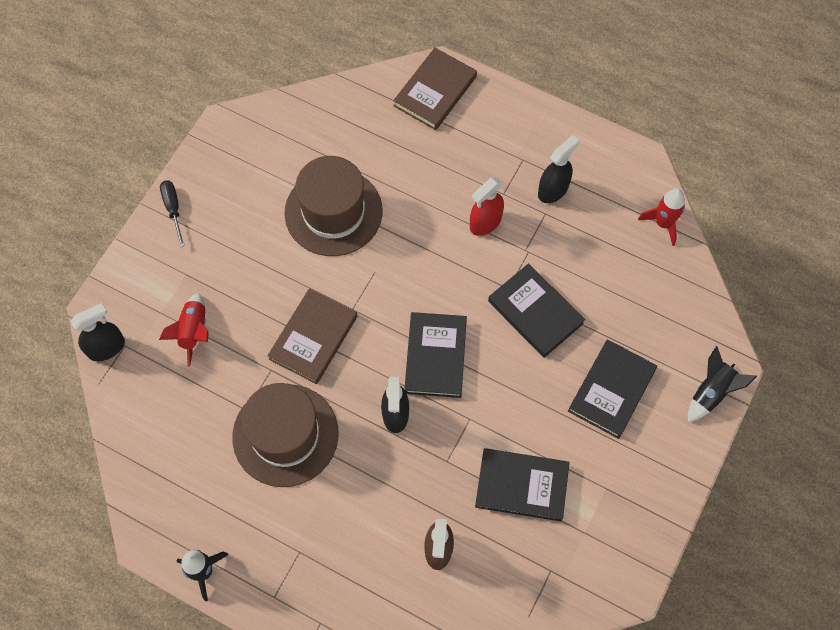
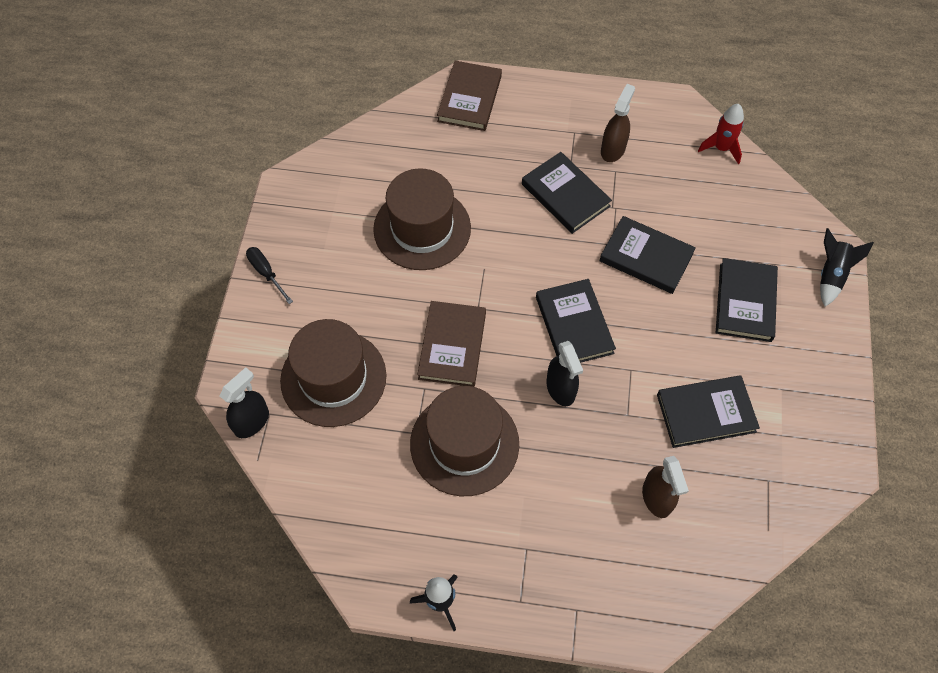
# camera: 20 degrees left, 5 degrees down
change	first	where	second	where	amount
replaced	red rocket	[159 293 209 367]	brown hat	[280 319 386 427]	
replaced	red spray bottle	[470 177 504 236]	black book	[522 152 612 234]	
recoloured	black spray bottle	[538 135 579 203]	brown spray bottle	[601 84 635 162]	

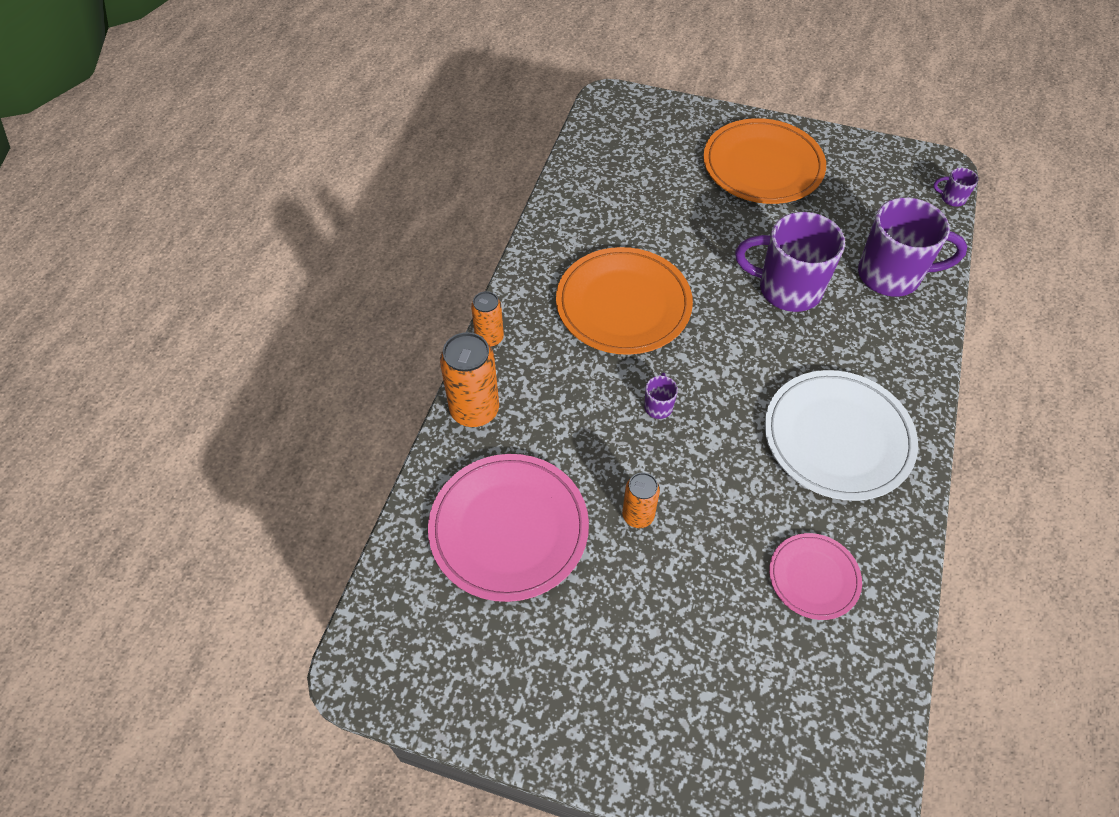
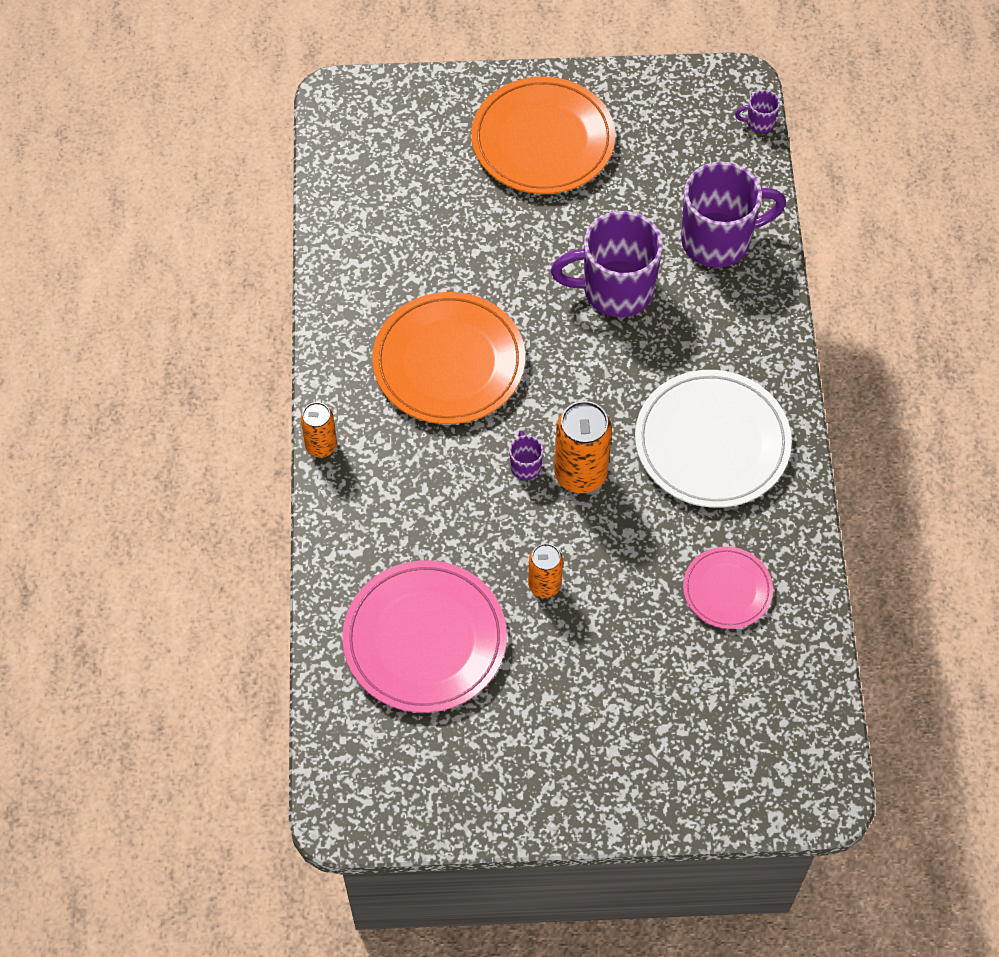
# camera: 20 degrees left, 5 degrees up
change	first	where	second	where	amount
moved	orange can	[440 332 499 427]		[554 401 612 493]	

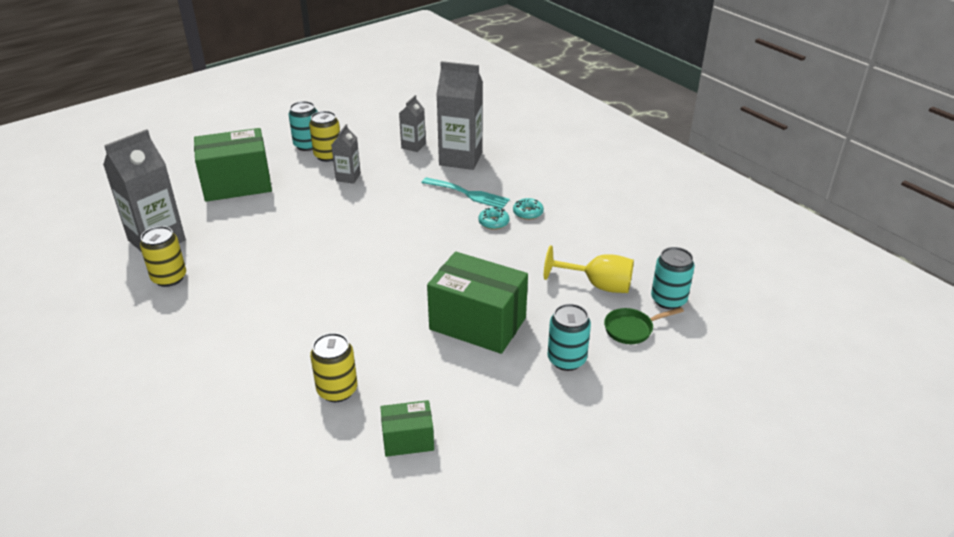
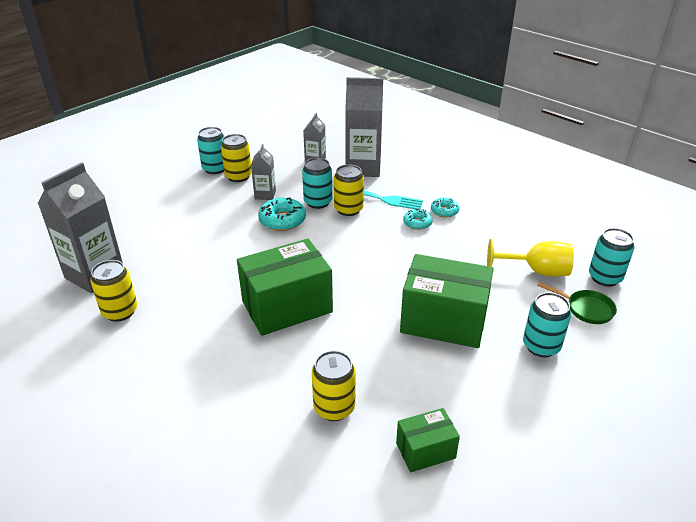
# camera: 10 degrees left, 0 degrees up
change	first	where	second	where	amount
added			turquoise donut	[258 197 306 231]	
added			turquoise can	[302 158 332 209]	
added			yellow can	[334 164 364 216]	
moved	green box	[194 128 272 202]		[237 239 333 336]	
turned	green pan	[604 307 684 344]		[537 282 617 324]	120 degrees counterclockwise

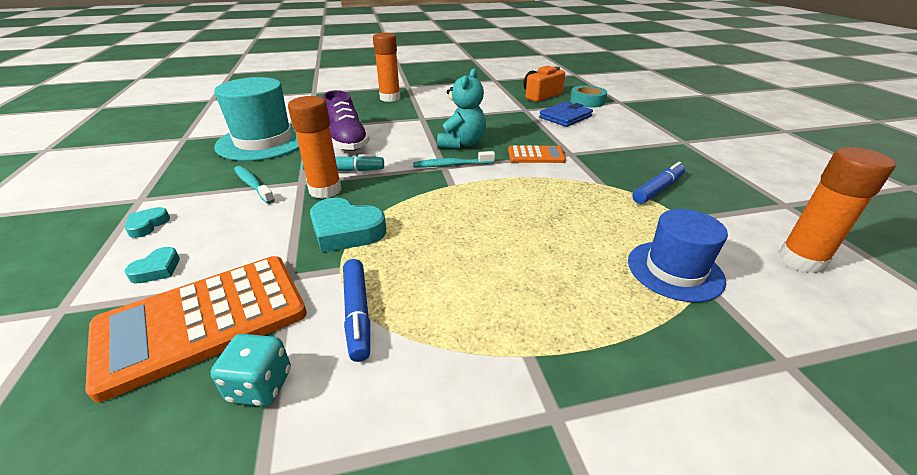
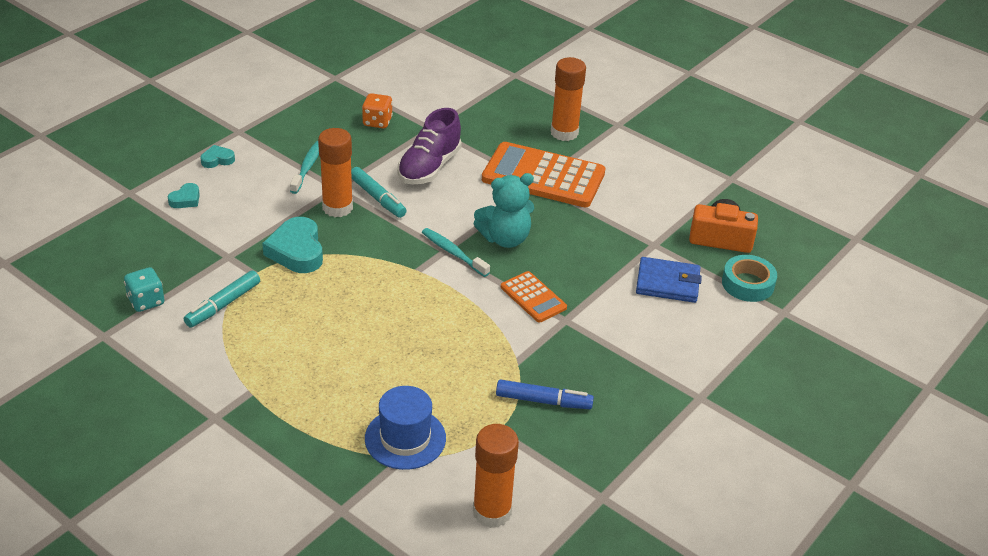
# camera: 50 degrees right, 5 degrees up
change	first	where	second	where	amount
moved	orange calculator	[85 256 307 402]		[482 142 605 207]	
replaced	turquoise hat	[214 77 299 161]	orange dice	[362 93 393 128]	
recoloured	blue marker	[343 259 370 362]	turquoise marker	[184 270 260 328]	
turned	turquoise heart	[125 247 180 283]		[168 183 200 208]	45 degrees counterclockwise

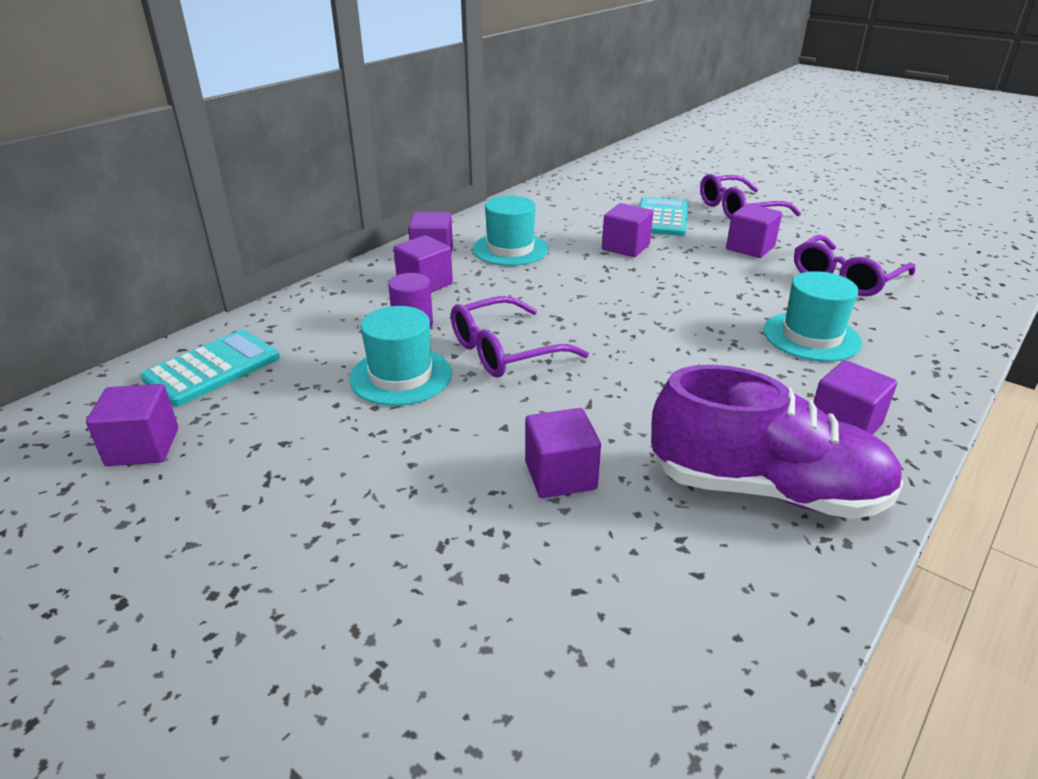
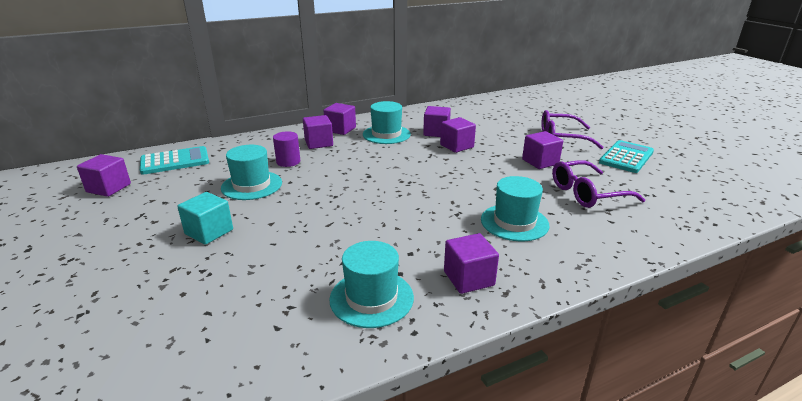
# camera: 25 degrees right, 5 degrees down
change	first	where	second	where	amount
removed	purple glasses	[451 296 589 378]			
added			turquoise cube	[177 192 233 245]	
moved	purple cube	[525 408 601 498]		[423 106 451 137]	
moved	turquoise calculator	[639 197 688 236]		[599 140 654 173]	
replaced	purple shoe	[651 365 904 519]	turquoise hat	[330 241 414 328]	

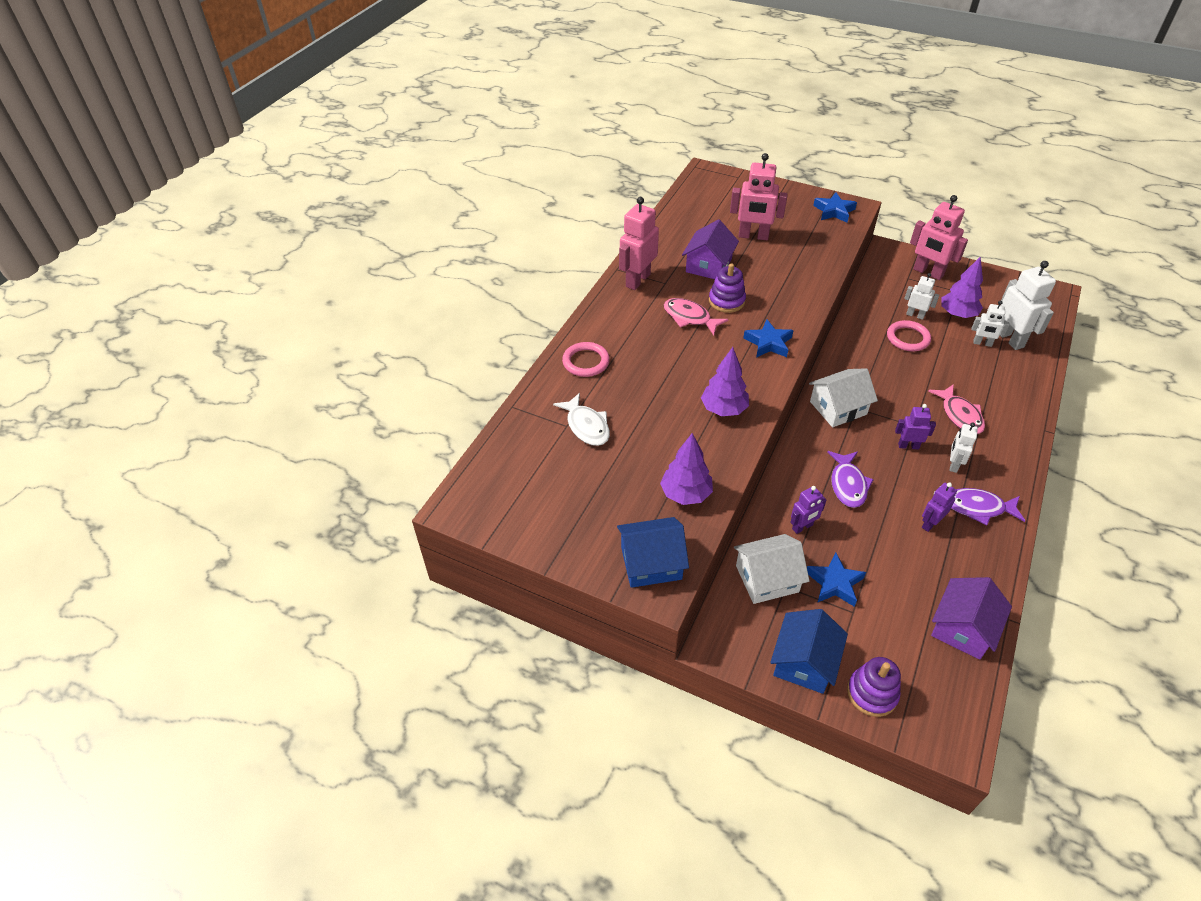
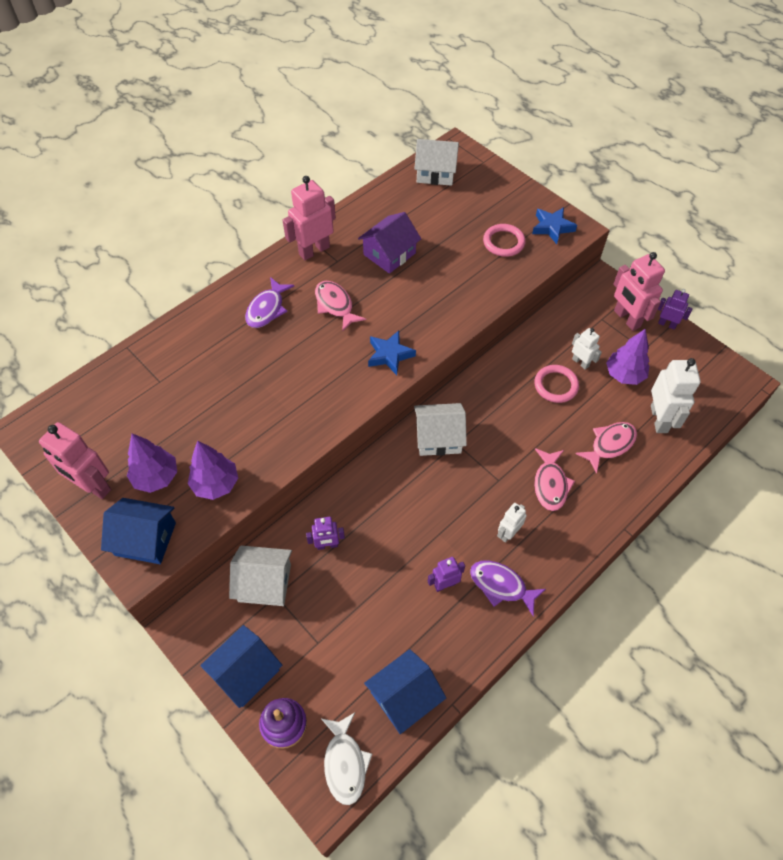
# camera: 20 degrees right, 10 degrees up
change	first	where	second	where	amount
removed	purple stacking toy	[709 263 746 313]			
removed	blue star	[807 552 866 607]			
removed	white robot	[972 301 1010 347]			
added			white house	[414 139 459 186]	
added			pink fish	[576 422 637 474]	
moved	white fish	[553 393 610 446]		[321 713 372 805]	
moved	pink ring	[562 342 610 377]		[483 224 526 257]	
moved	purple tree	[701 347 749 416]		[127 433 177 493]	
moved	pink robot	[730 153 788 240]		[39 422 111 499]	
moved	purple fish	[828 451 874 508]		[245 277 294 328]	
moved	purple robot	[895 404 936 450]		[658 289 693 330]	
recoloured	purple house	[931 577 1012 660]	blue house	[364 649 446 734]	

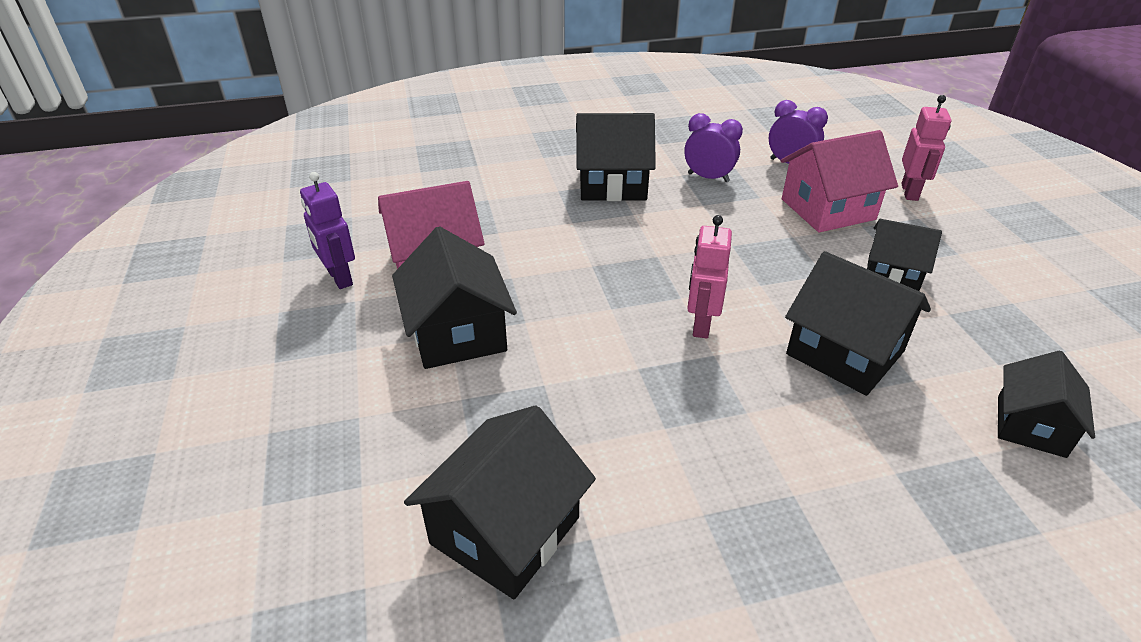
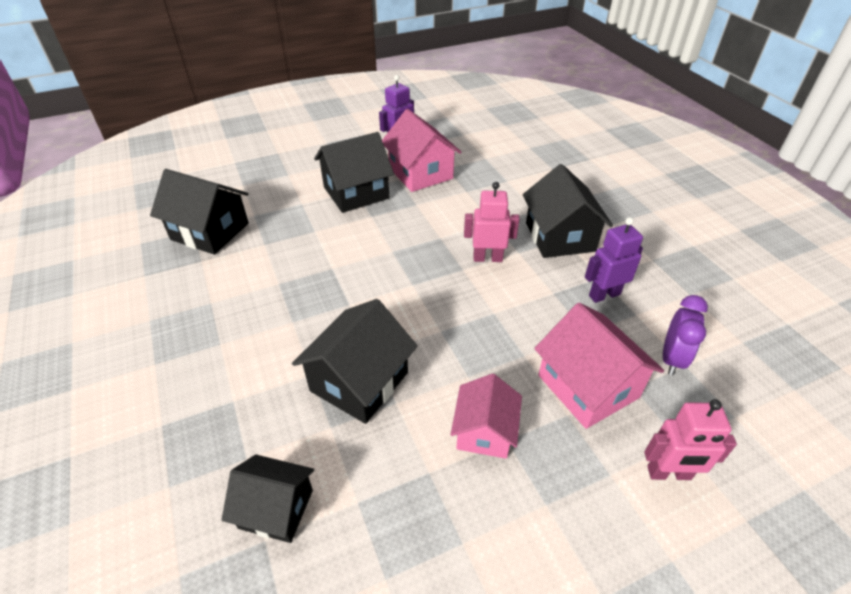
# camera: 80 degrees right, 5 degrees up
change	first	where	second	where	amount
moved	pink robot	[687 215 732 339]		[464 182 519 262]	
replaced	purple clock	[684 113 743 182]	purple robot	[585 217 643 303]	
recoloured	black house	[867 219 942 291]	pink house	[450 374 522 459]	

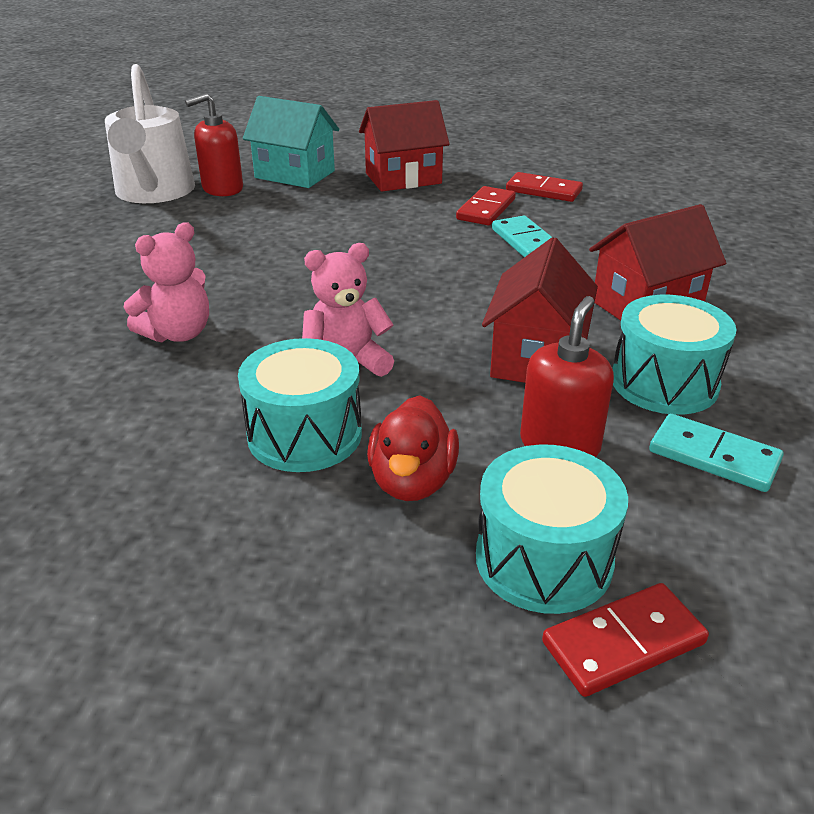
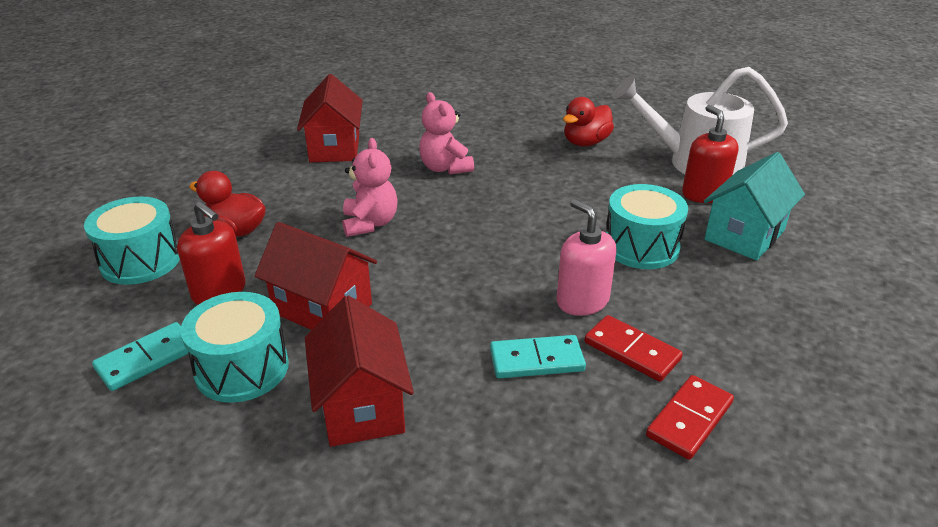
# camera: 105 degrees right, 0 degrees up
change	first	where	second	where	amount
removed	red domino	[542 583 709 697]			
added			pink soap dispenser	[557 199 617 316]	
added			red duck	[563 97 614 146]	
moved	turquoise drum	[238 338 362 472]		[606 184 688 269]	
moved	red house	[359 100 450 192]		[297 74 363 162]	

